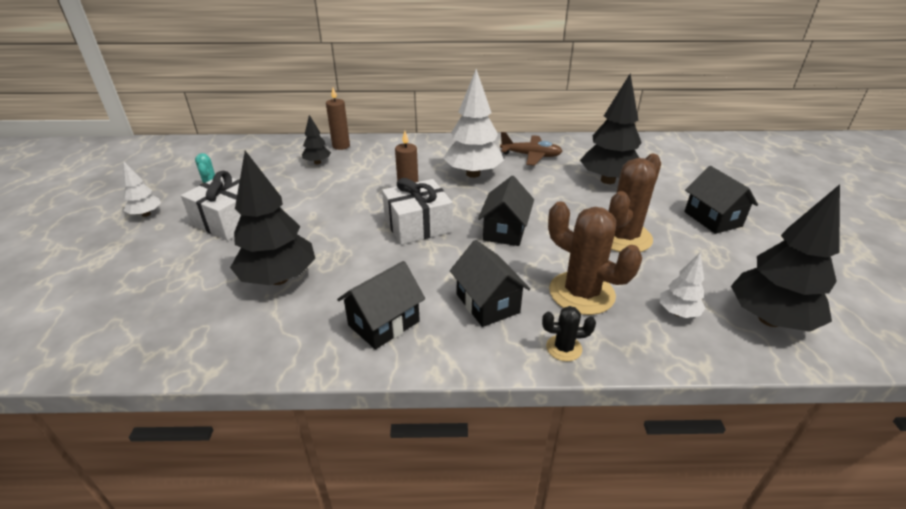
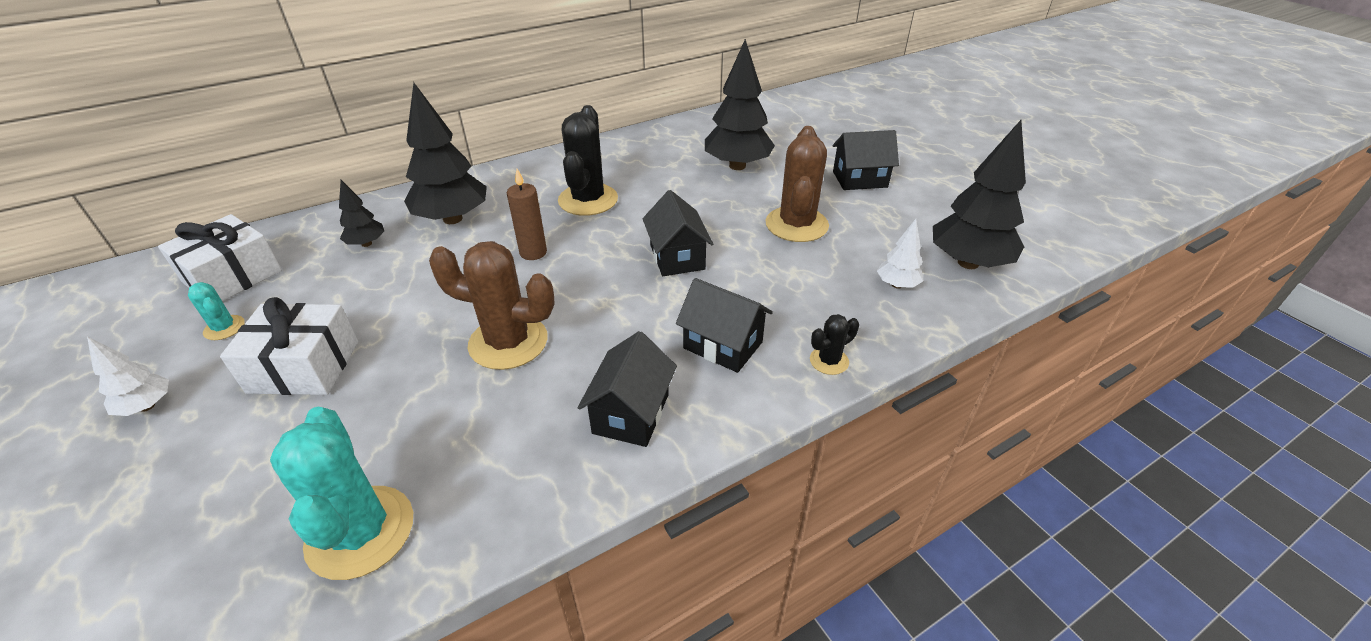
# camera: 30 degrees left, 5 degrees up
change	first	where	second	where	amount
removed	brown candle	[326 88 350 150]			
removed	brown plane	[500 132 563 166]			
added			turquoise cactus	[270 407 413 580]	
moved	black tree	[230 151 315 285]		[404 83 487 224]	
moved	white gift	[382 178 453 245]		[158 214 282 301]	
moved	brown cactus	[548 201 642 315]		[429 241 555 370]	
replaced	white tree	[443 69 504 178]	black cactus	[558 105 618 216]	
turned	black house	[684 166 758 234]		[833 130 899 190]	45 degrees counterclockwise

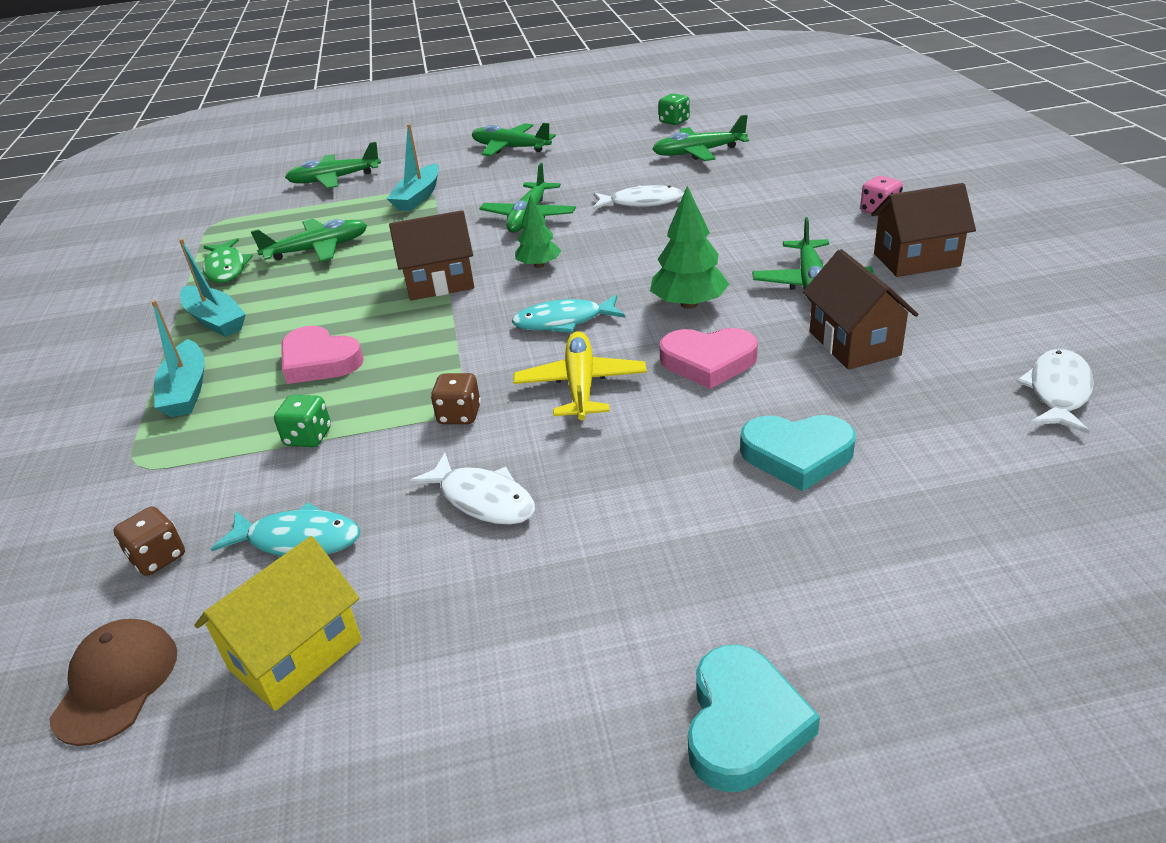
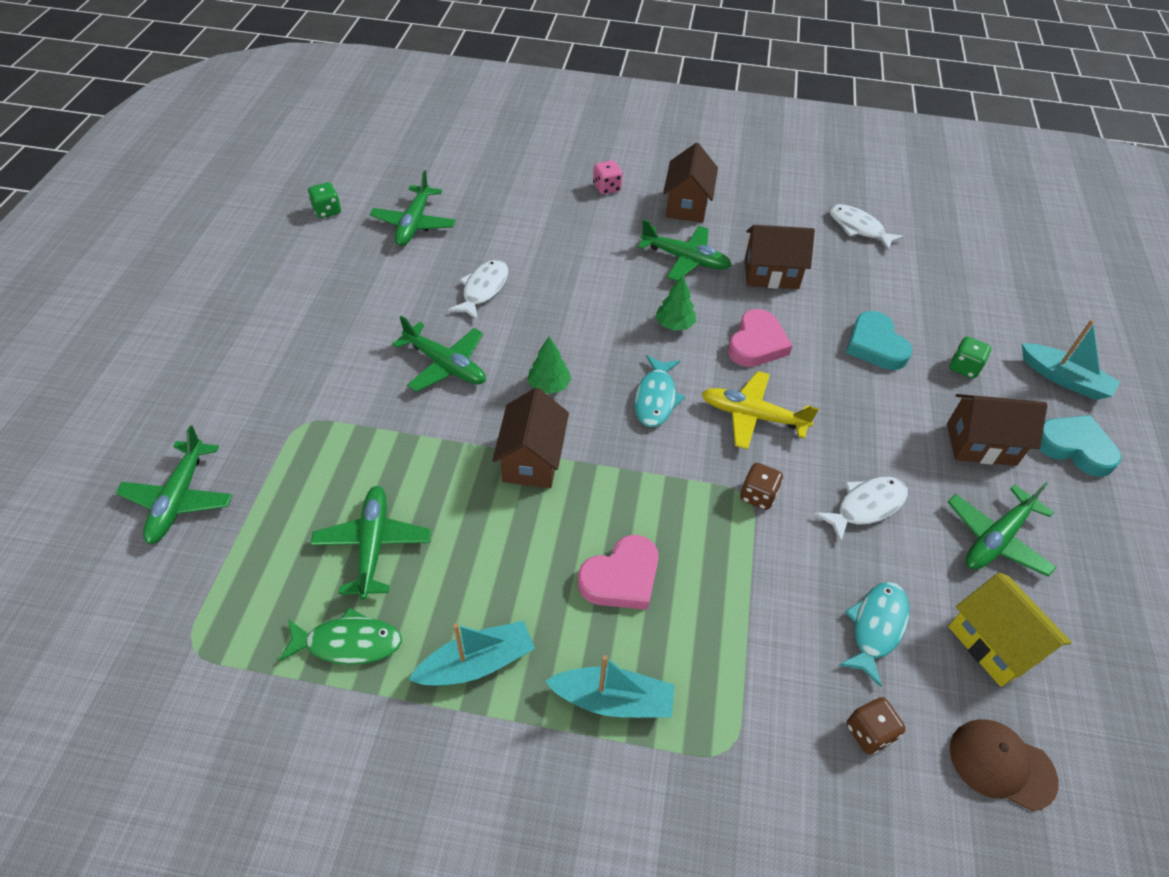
# camera: 75 degrees left, 15 degrees up
change	first	where	second	where	amount
added			brown house	[947 394 1048 466]	
moved	green dice	[274 395 331 447]		[950 337 991 379]	
moved	turquoise boat	[387 124 439 211]		[1022 320 1120 400]	
moved	green plane	[472 123 556 156]		[948 482 1057 577]	
turned	turquoise heart	[740 415 856 491]		[846 311 912 370]	135 degrees clockwise
resized	green tree	[650 186 729 309]		[655 275 696 331]	x0.66

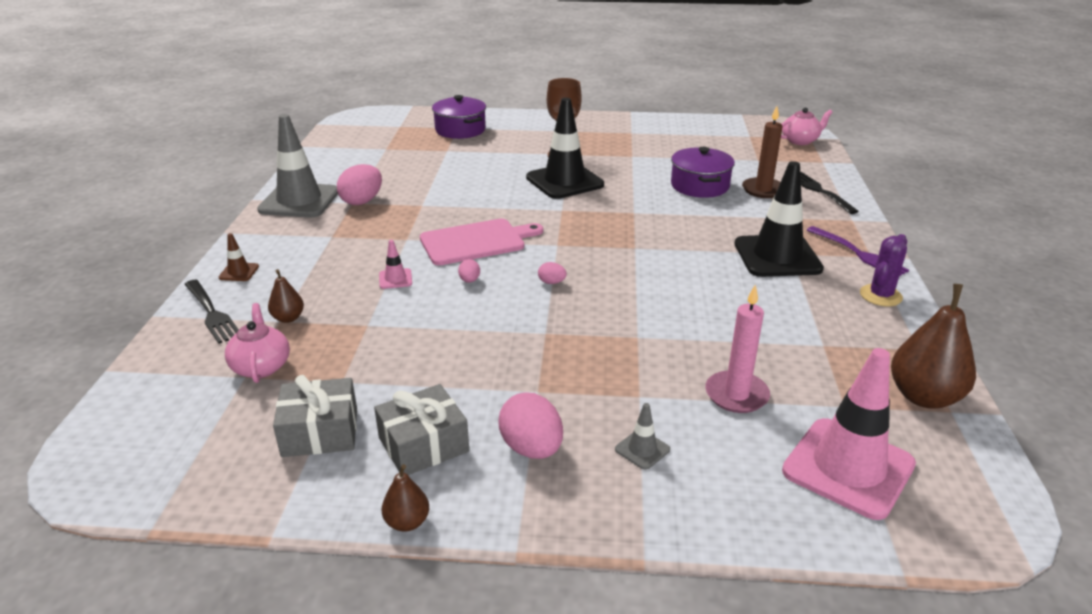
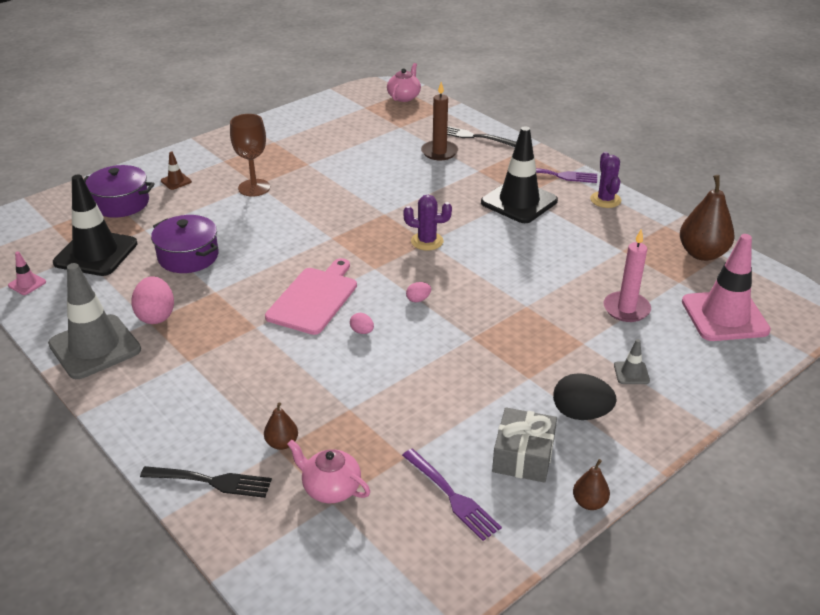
# camera: 45 degrees left, 5 degrees up
change	first	where	second	where	amount
added			purple cactus	[403 195 452 250]	
moved	brown traffic cone	[219 233 259 281]		[161 151 192 190]	
moved	pink traffic cone	[379 240 412 289]		[8 252 46 295]	
moved	black traffic cone	[526 98 604 199]		[53 174 137 276]	
moved	purple pot	[671 147 735 198]		[151 215 219 273]	
replaced	grey gift	[273 375 357 457]	purple fork	[402 449 502 541]	
recoloured	pink egg	[498 393 563 459]	black egg	[553 373 617 420]	

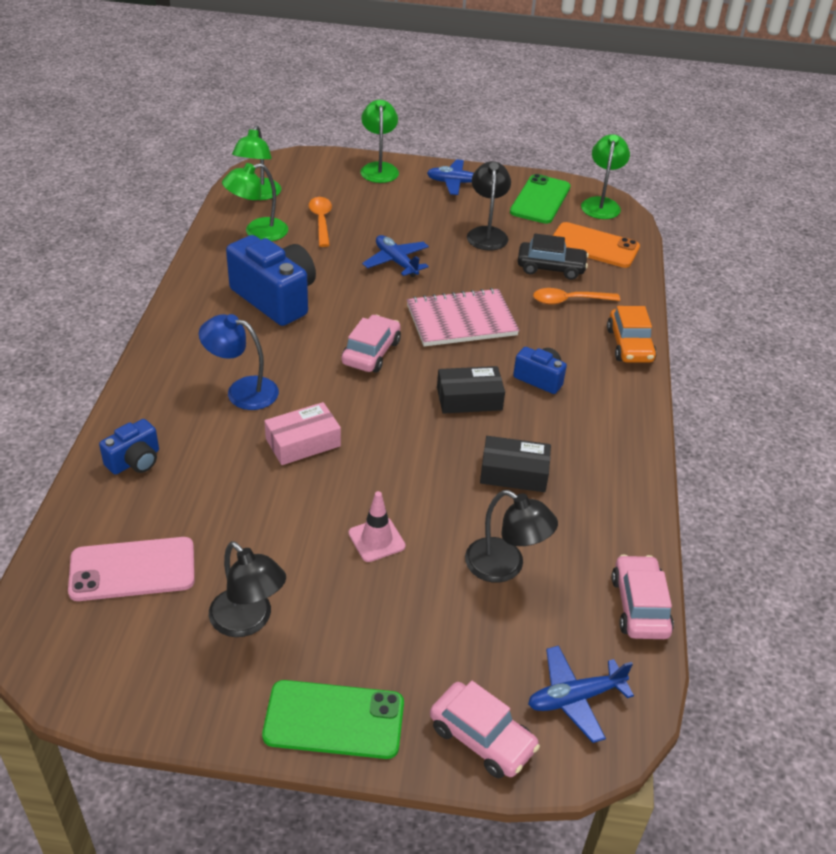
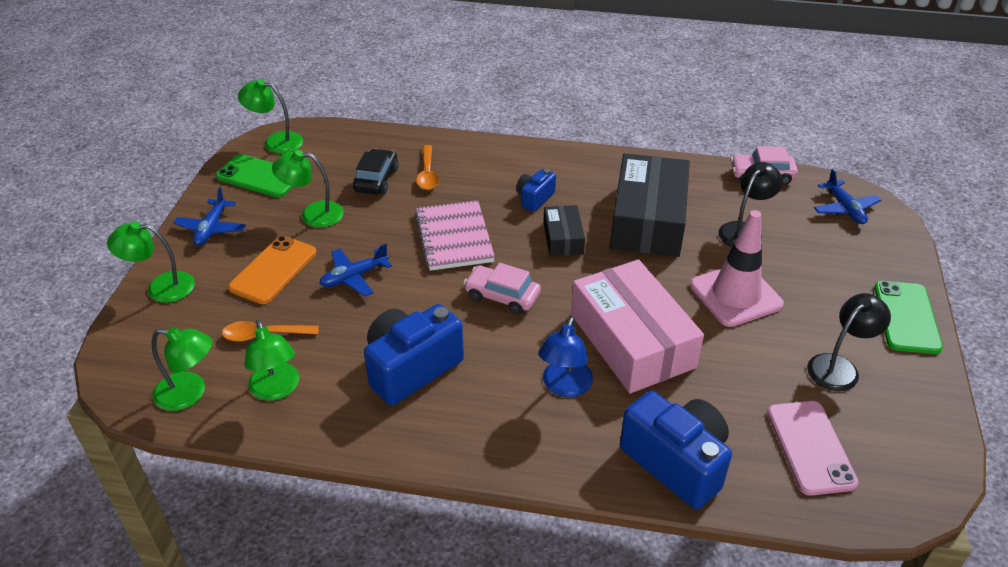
# camera: 85 degrees left, 0 degrees up
change	first	where	second	where	amount
removed	pink car	[430 681 540 778]			
removed	orange car	[607 306 657 363]			
moved	orange phone	[553 222 640 268]		[228 236 317 304]	
recoloured	black lamp	[467 161 511 251]	green lamp	[272 150 344 228]	
resized	blue camera	[99 419 159 475]		[620 391 732 509]	x1.93
resized	pink box	[264 402 341 465]		[571 259 704 393]	x2.02
resized	pink traffic cone	[348 491 406 562]		[690 210 784 327]	x1.95
resized	black box	[480 436 551 492]		[610 153 690 257]	x2.02

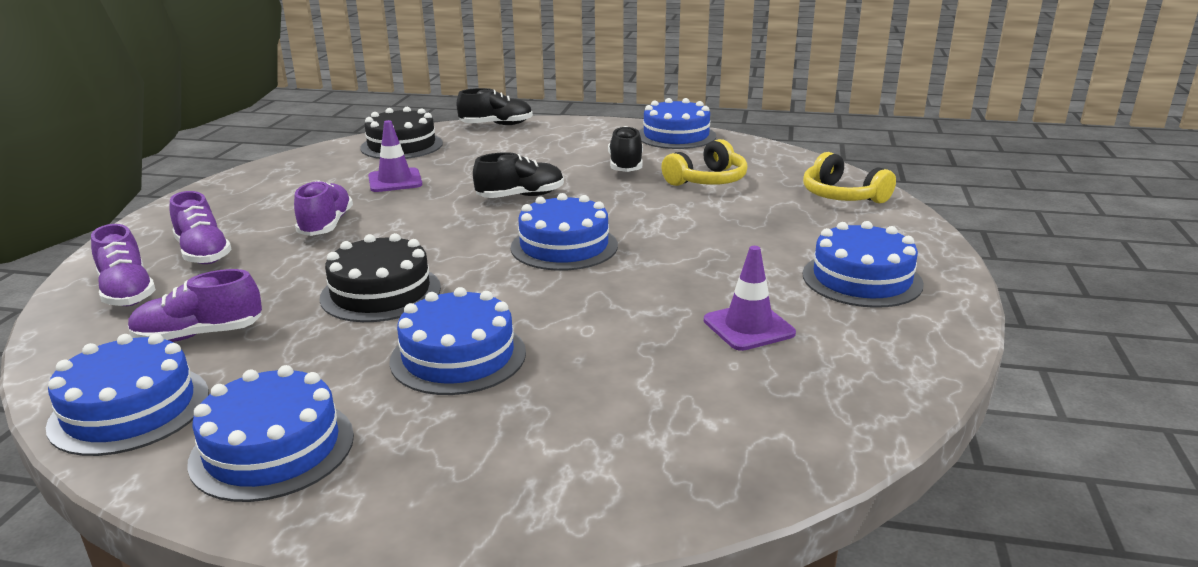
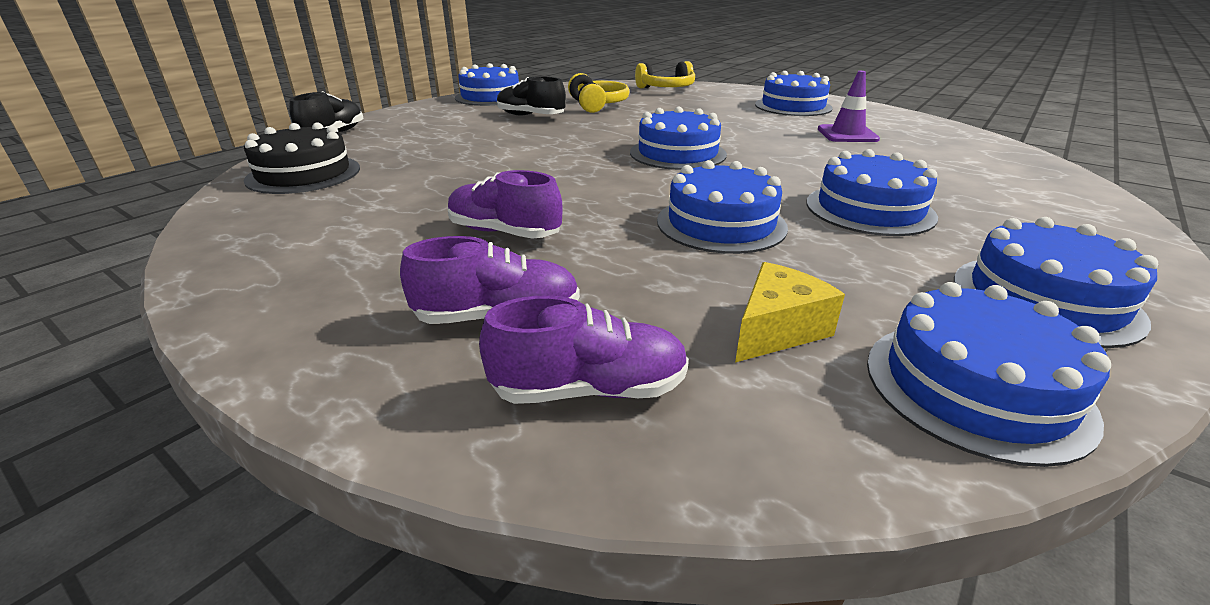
# camera: 65 degrees left, 5 degrees up
change	first	where	second	where	amount
removed	purple traffic cone	[368 120 422 192]			
removed	black shoe	[473 152 564 198]			
replaced	purple shoe	[128 269 262 342]	yellow cheese	[735 262 845 363]	
recoloured	black cake	[320 233 441 322]	blue cake	[657 160 788 254]	

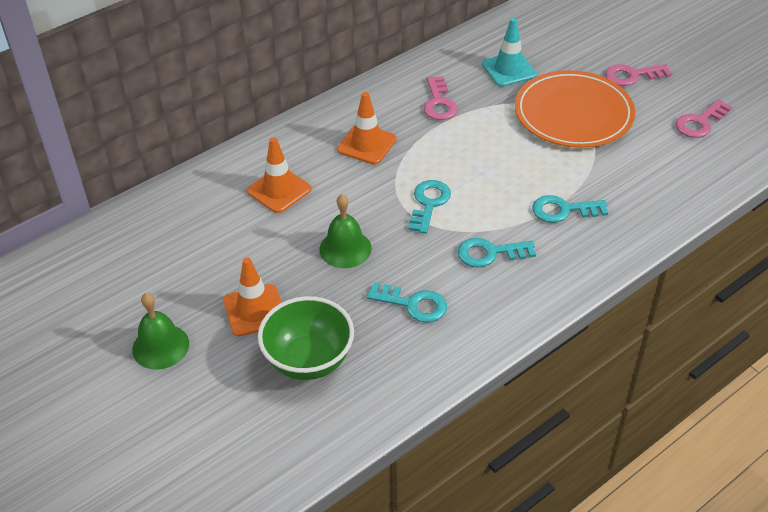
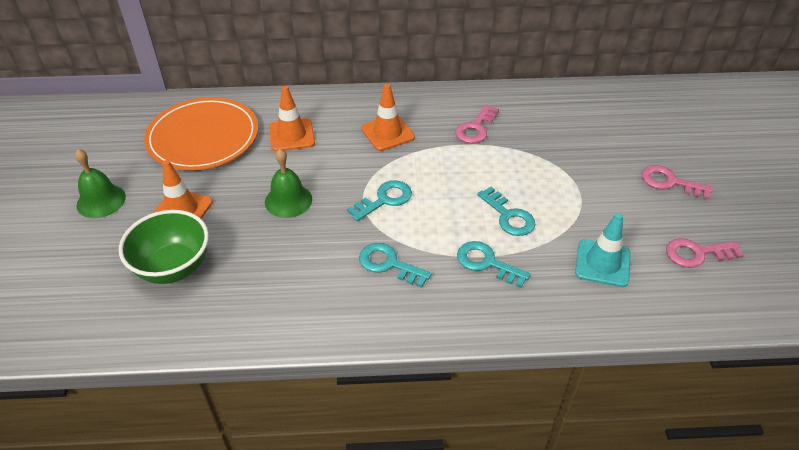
# camera: 35 degrees right, 0 degrees up
change	first	where	second	where	amount
moved	turquoise key	[367 282 447 323]		[477 187 535 236]	
moved	turquoise traffic cone	[482 18 537 87]		[575 213 631 287]	
moved	orange plate	[515 70 635 148]		[144 97 258 170]	

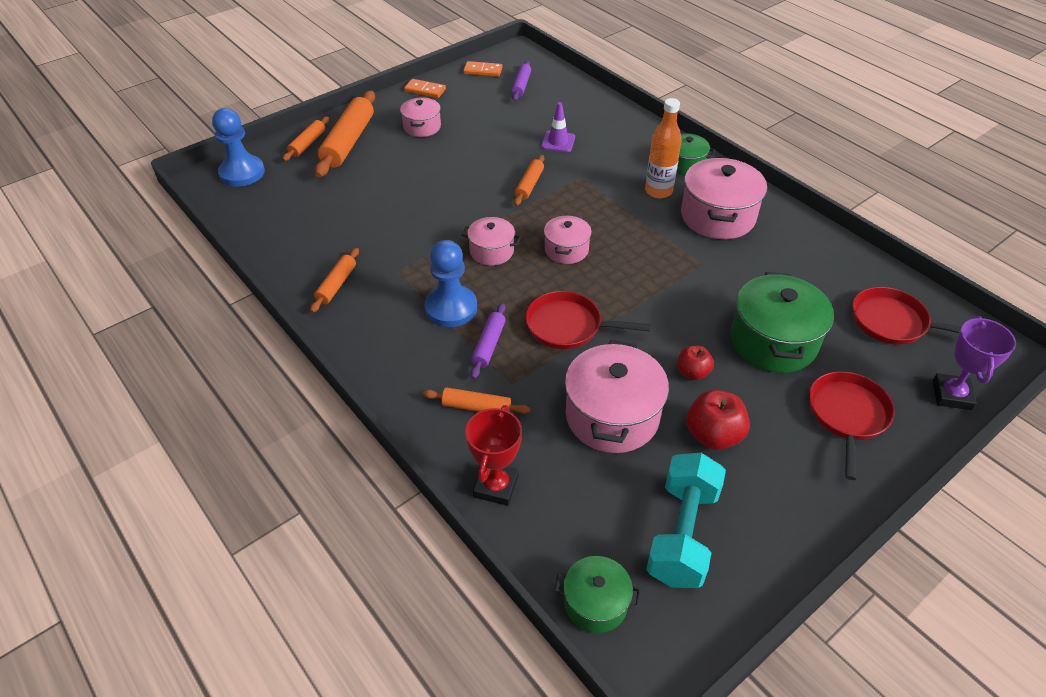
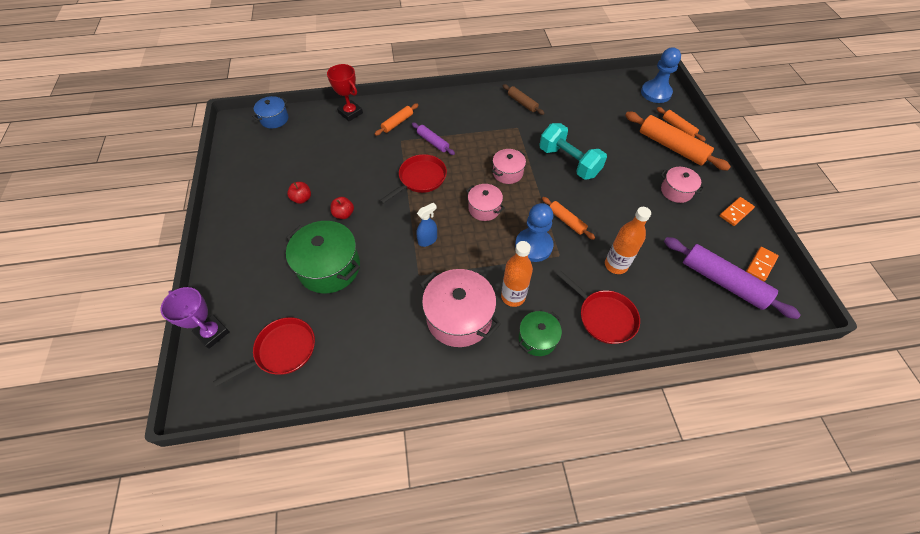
# camera: 120 degrees right, 10 degrees up
change	first	where	second	where	amount
removed	pink pot	[565 340 669 453]			
added			blue spray bottle	[416 203 437 247]	
moved	blue pawn	[425 240 477 327]		[515 203 554 262]	
moved	turquoise dumbbell	[646 453 726 588]		[539 123 607 180]	
moved	red pan	[809 371 895 480]		[557 271 640 344]	
replaced	purple traffic cone	[541 102 575 152]	orange bottle	[605 207 651 274]	
recoloured	orange rolling pin	[310 248 359 313]	brown rolling pin	[503 84 544 115]	
recoloured	green pot	[554 556 641 633]	blue pot	[252 96 288 129]	
resized	purple rolling pin	[511 61 531 101]		[664 237 801 319]	x1.85
resized	red apple	[687 390 750 450]		[287 182 311 204]	x0.63

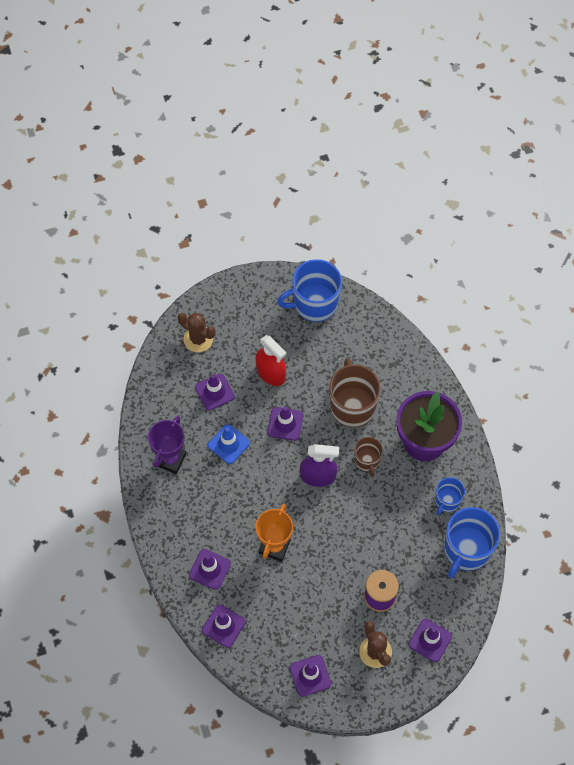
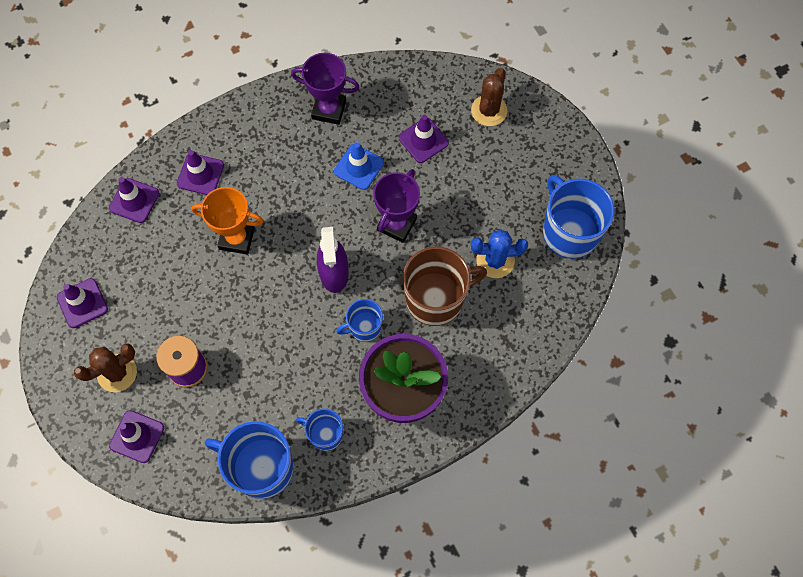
# camera: 80 degrees right, 5 degrees up
change	first	where	second	where	amount
removed	red spray bottle	[256 335 287 386]			
added			blue cactus	[471 229 528 278]	
replaced	purple traffic cone	[267 406 303 441]	purple trophy	[373 169 420 243]	
recoloured	brown mug	[354 437 383 477]	blue mug	[336 299 383 342]	

